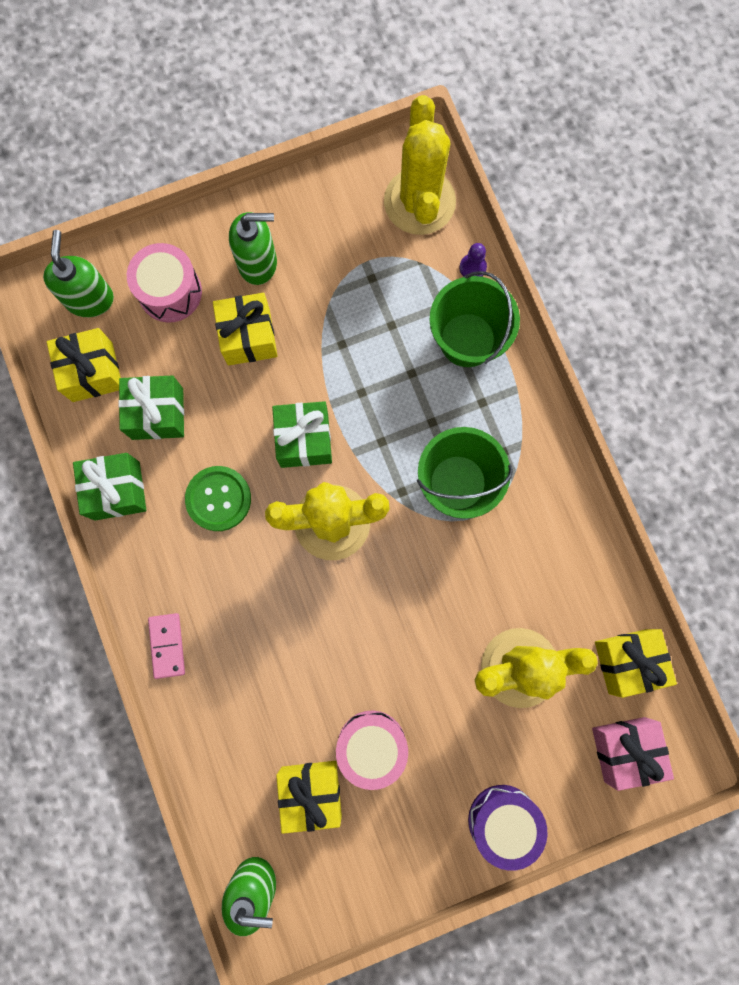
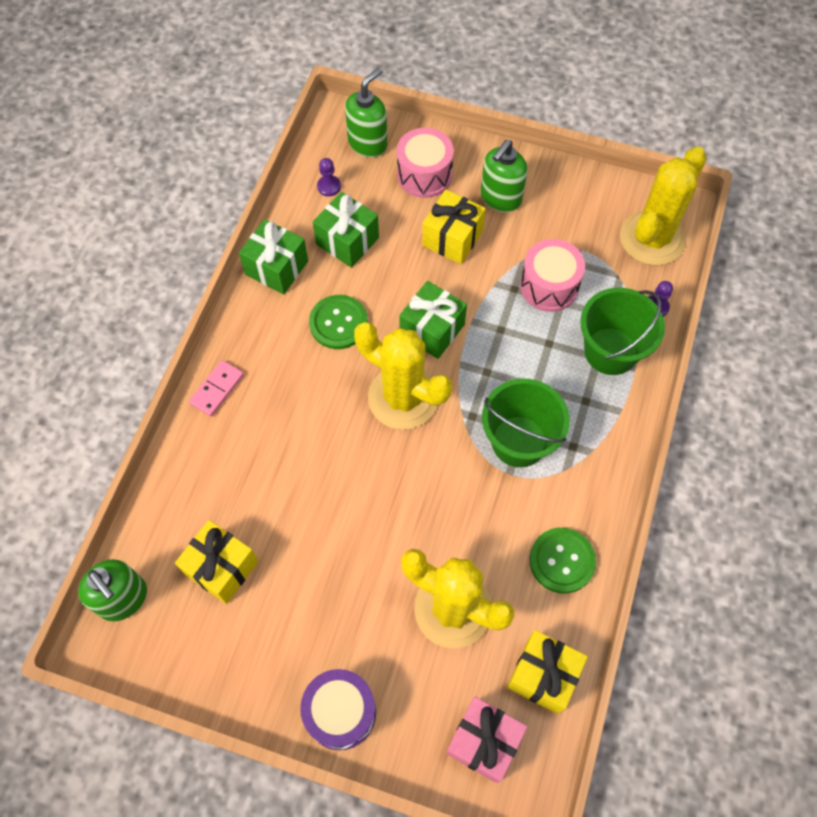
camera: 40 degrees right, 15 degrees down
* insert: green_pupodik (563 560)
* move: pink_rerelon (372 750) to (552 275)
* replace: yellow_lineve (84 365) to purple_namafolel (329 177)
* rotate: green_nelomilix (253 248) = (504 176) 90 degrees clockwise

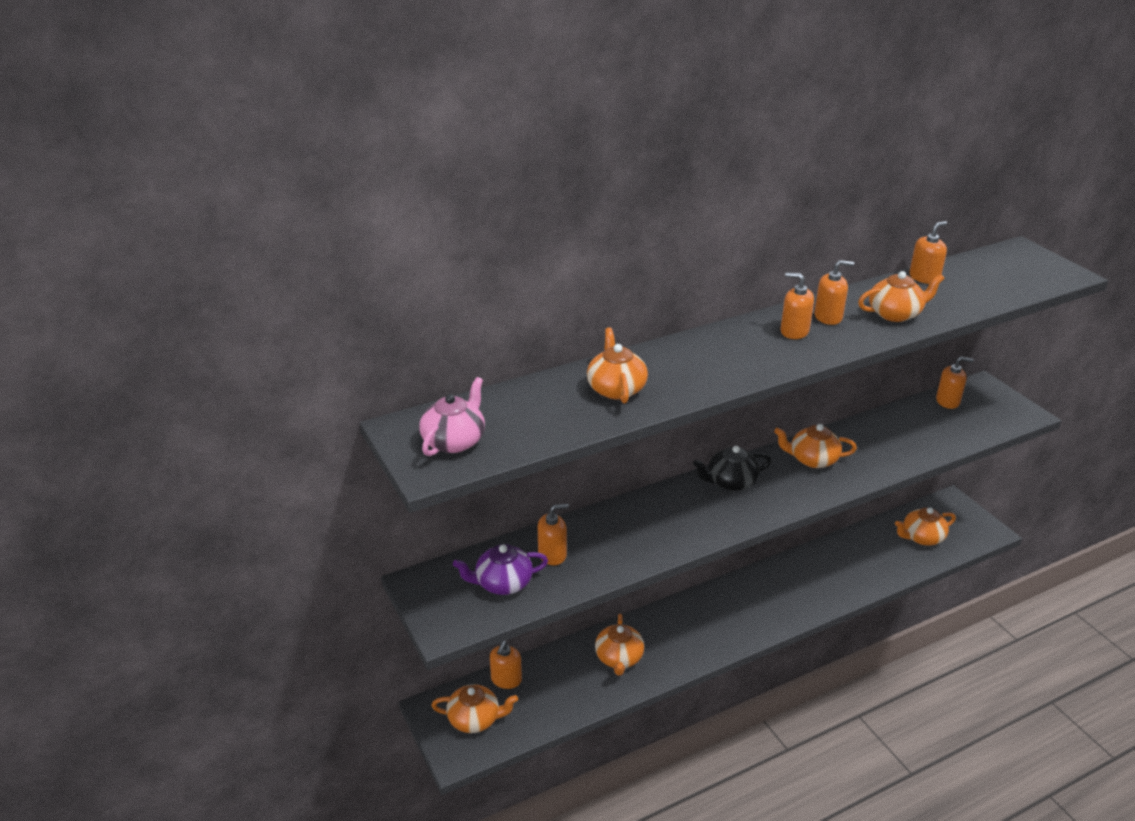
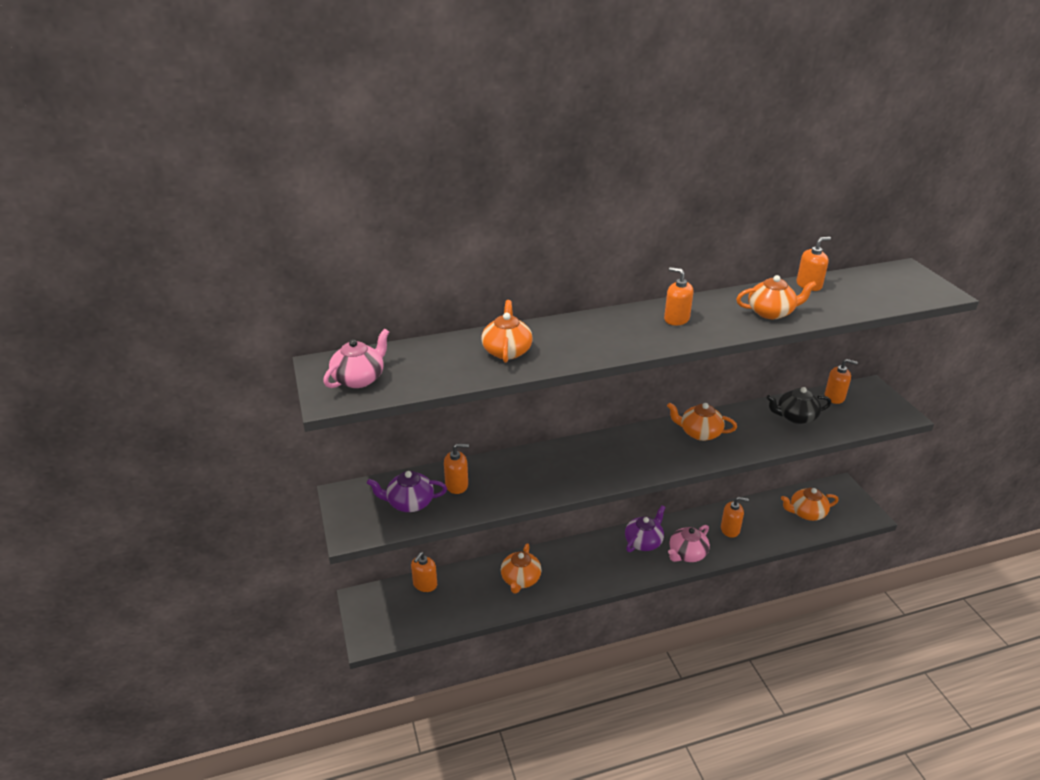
camera: 10 degrees right, 0 degrees up
* delete: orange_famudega (474 708)
* insert: purple_famudega (645 528)
* insert: pink_famudega (689 543)
* move: black_famudega (732 468) to (798 405)
* move: orange_nelomilix (834 292) to (735 517)

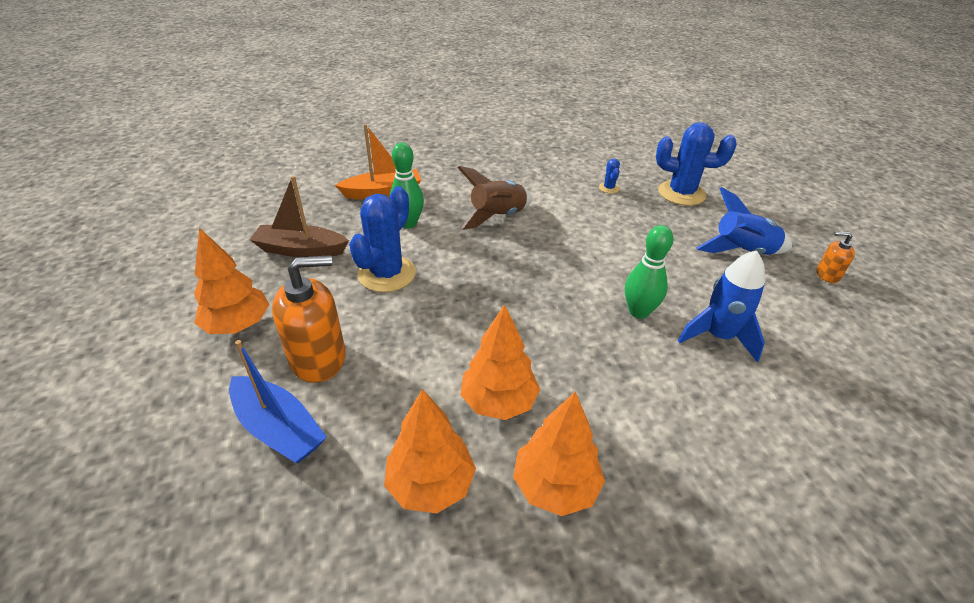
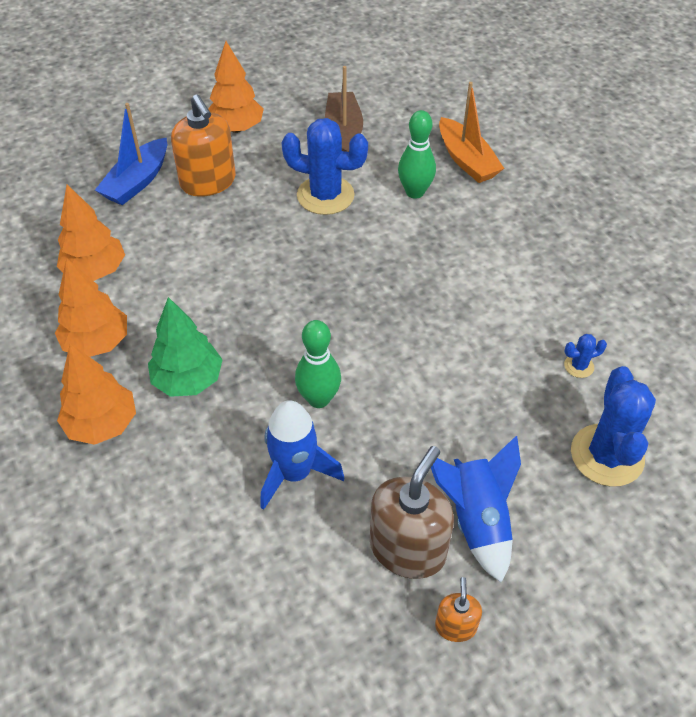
camera: 80 degrees right, 10 degrees up
* delete: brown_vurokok (495 198)
* insert: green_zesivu (185 347)
* insert: brown_nelomilix (412 512)
* move: orange_zesivu (500 362) to (96 394)

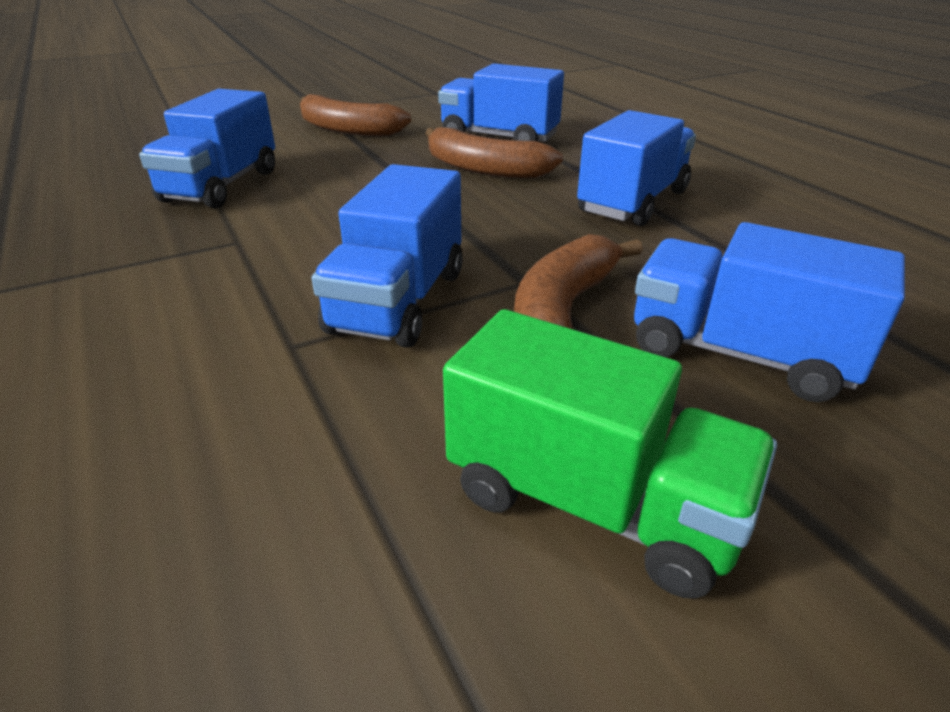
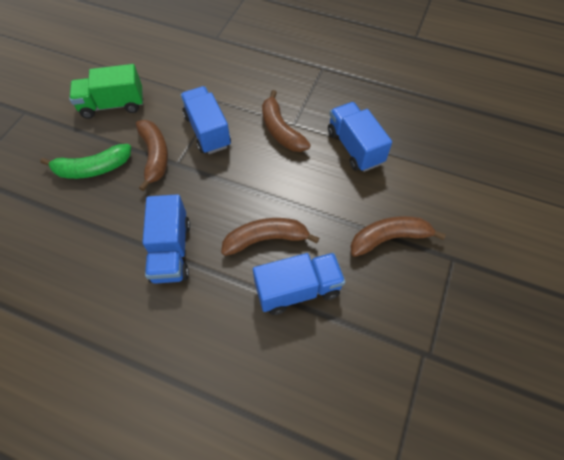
camera: 140 degrees right, 25 degrees up
* insert: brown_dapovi (286 121)
* replace: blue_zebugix (769 312) to green_dapovi (85 161)

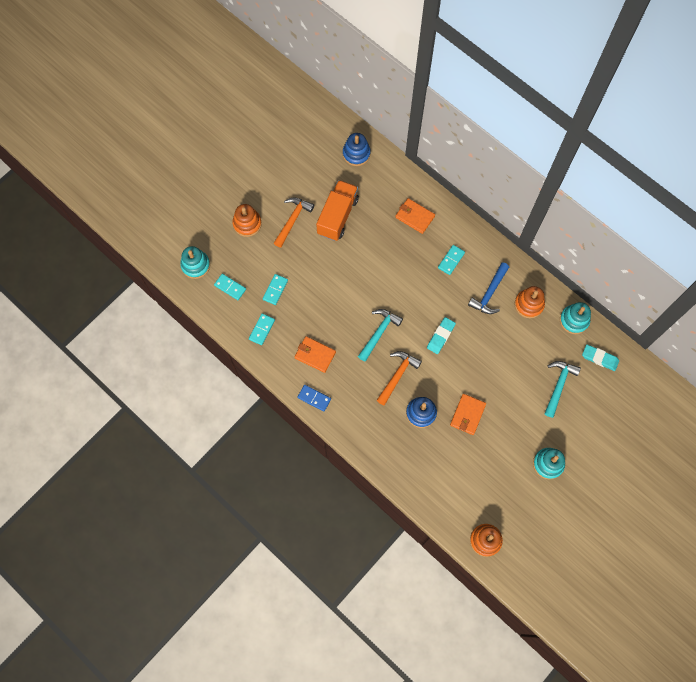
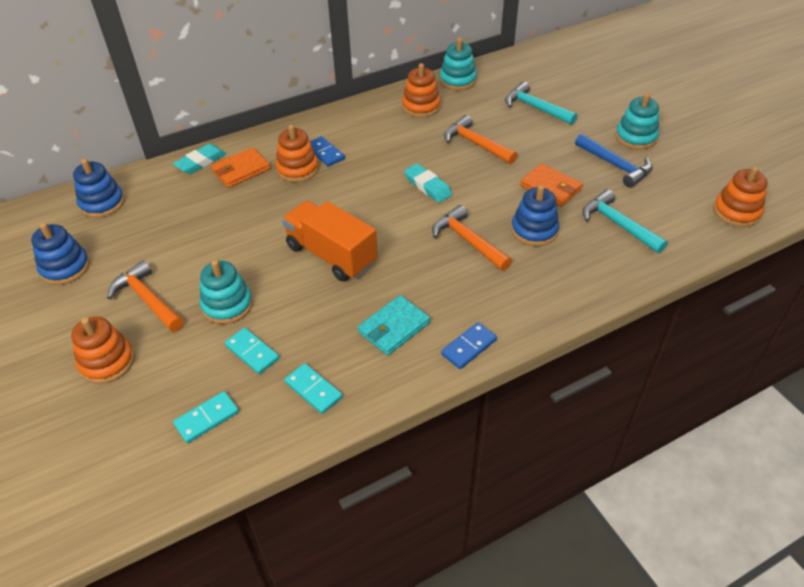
camera: 70 degrees left, 25 degrees down
* insert: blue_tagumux (60 254)
* insert: orange_tagumux (297 153)
* insert: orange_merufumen (480 139)
* move: turquoise_tagumux (195 262) to (226 292)
* move: orange_zebugix (337 210) to (330 241)
* move: turquoise_merufumen (380 335) to (625 221)
* move: blue_merufumen (488 288) to (613 161)
* move: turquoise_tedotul (600 357) to (199 159)
* recolor: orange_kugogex (315 354) to turquoise_kugogex (394 325)
* recolor: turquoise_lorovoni (451 260) to blue_lorovoni (327 151)

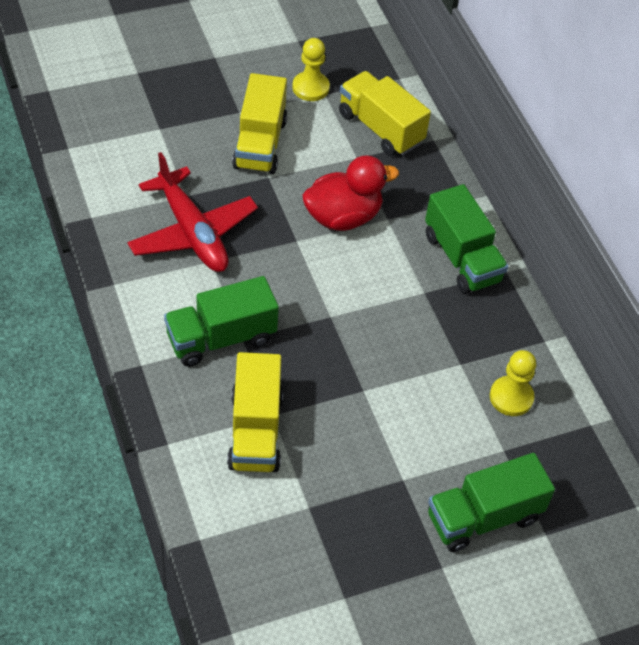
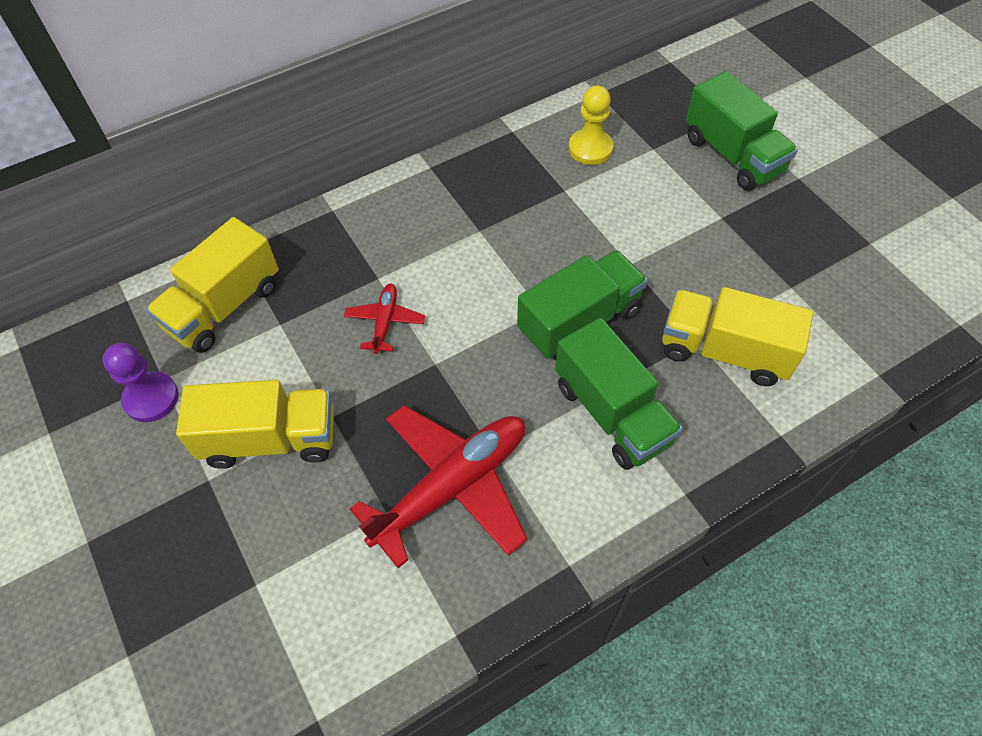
camera: 95 degrees left, 5 degrees up
* move: green_zebugix (466 239) to (582 305)
* replace: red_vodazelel (350 193) to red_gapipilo (384 319)
* recolor: yellow_namafolel (311 69) to purple_namafolel (141 382)
* rotate: yellow_zebugix (255 412) = (737 336) 150 degrees counterclockwise

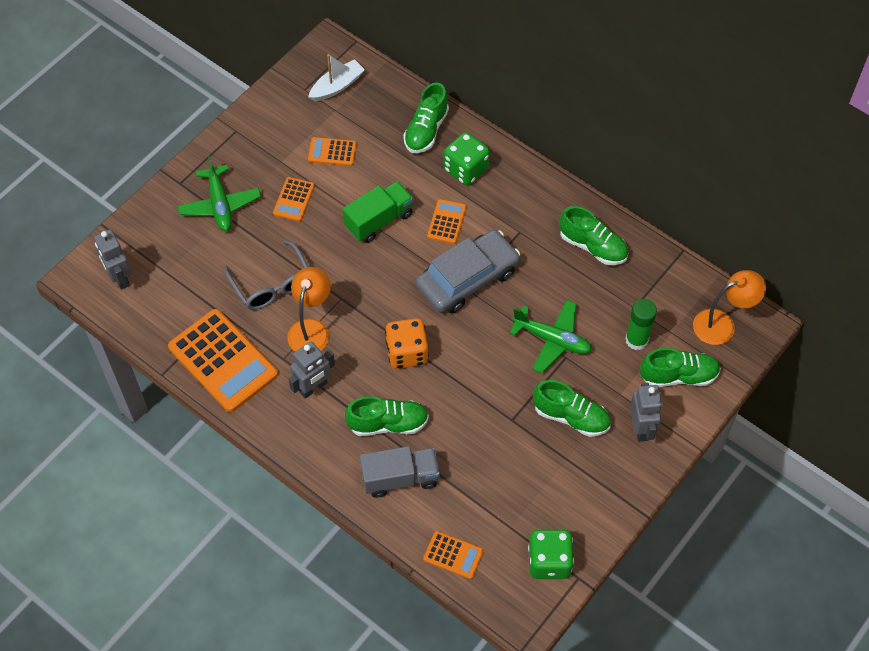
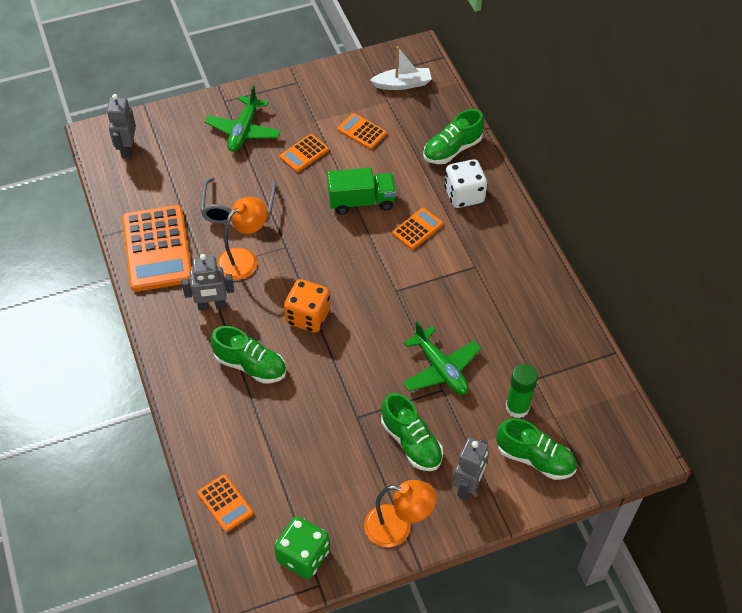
camera: 30 degrees right, 5 degrees down
* delete: grey_zebugix (400 472)
* delete: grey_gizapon (468 272)
* delete: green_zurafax (593 235)
* move: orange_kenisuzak (729 307) to (400 513)
* recolor: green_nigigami (467 158) to white_nigigami (465 183)

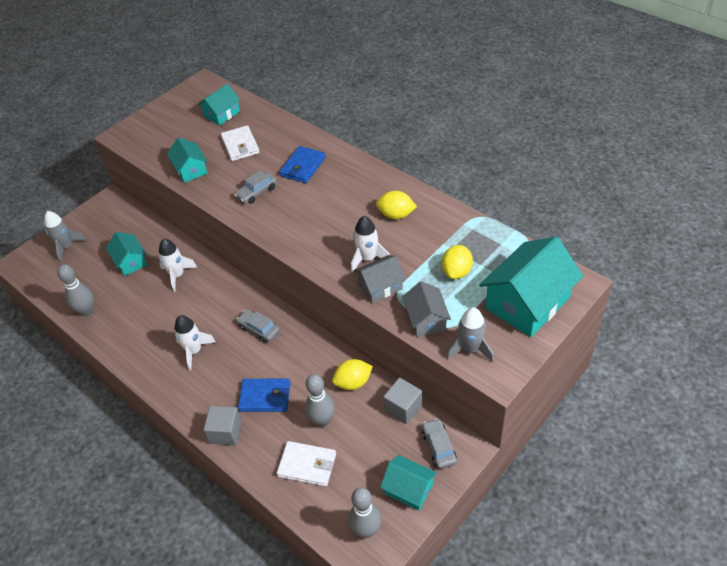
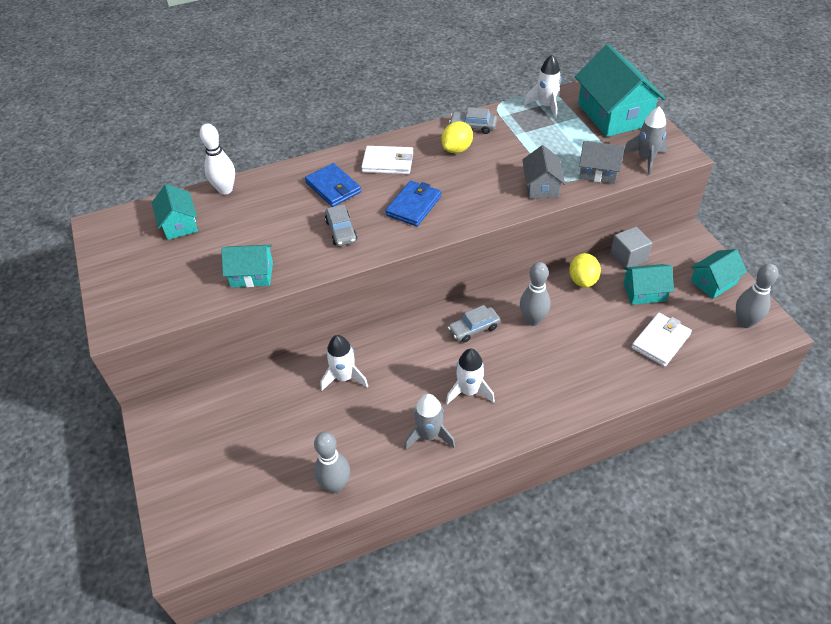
camera: 65 degrees left, 0 degrees up
* delete: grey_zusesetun (222 425)
* delete: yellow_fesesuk (457 262)
* insert: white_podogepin (217 159)
* move: grey_vurokok (65 237) to (430 421)
* move: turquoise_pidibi (126 254) to (648 284)
* move: white_kugogex (240 143) to (387 160)
* move: blue_kugogex (264 395) to (413 203)
* move: grey_podogepin (320 400) to (535 294)
* move: white_vurokok (370 244) to (542 87)
* move: grey_gizapon (439 443) to (473 120)

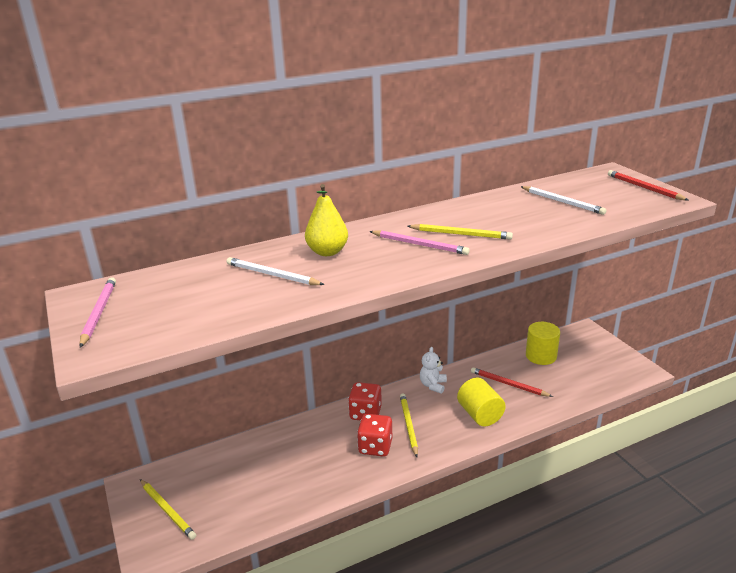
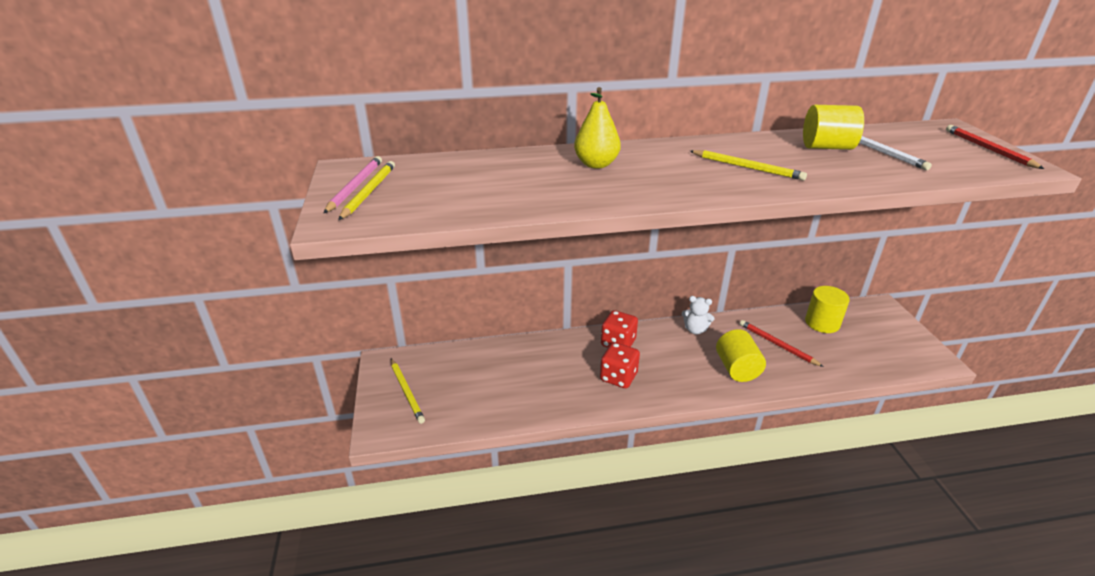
camera: 15 degrees right, 5 degrees up
* delete: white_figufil (275 271)
* delete: pink_figufil (419 242)
* insert: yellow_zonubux (833 127)
* move: yellow_figufil (409 425) to (366 190)
* rotate: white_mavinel (433 370) = (698 315) 105 degrees counterclockwise

